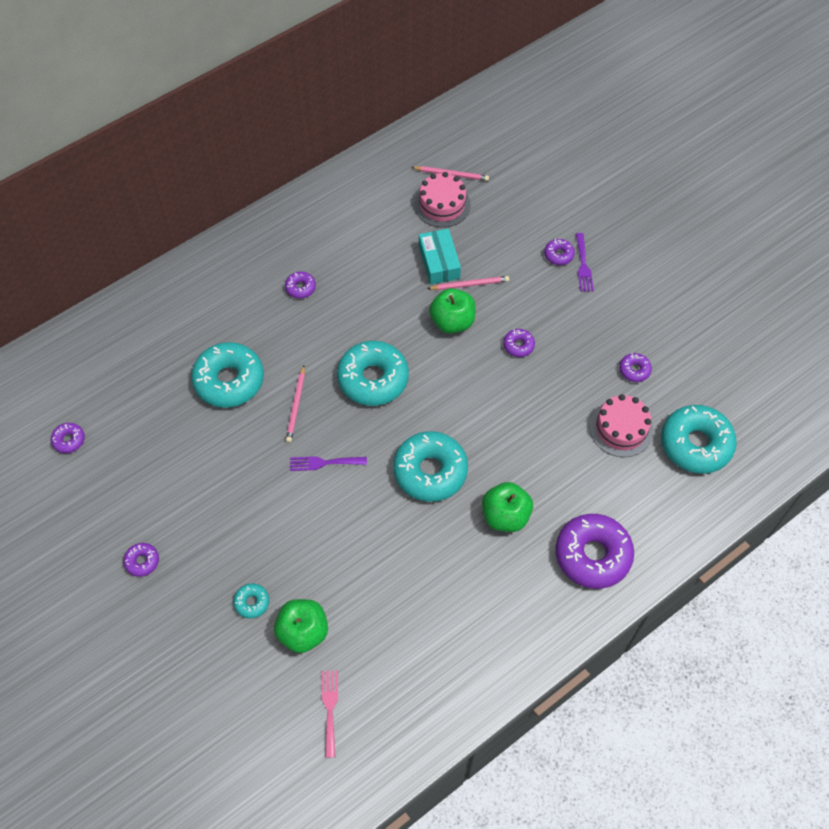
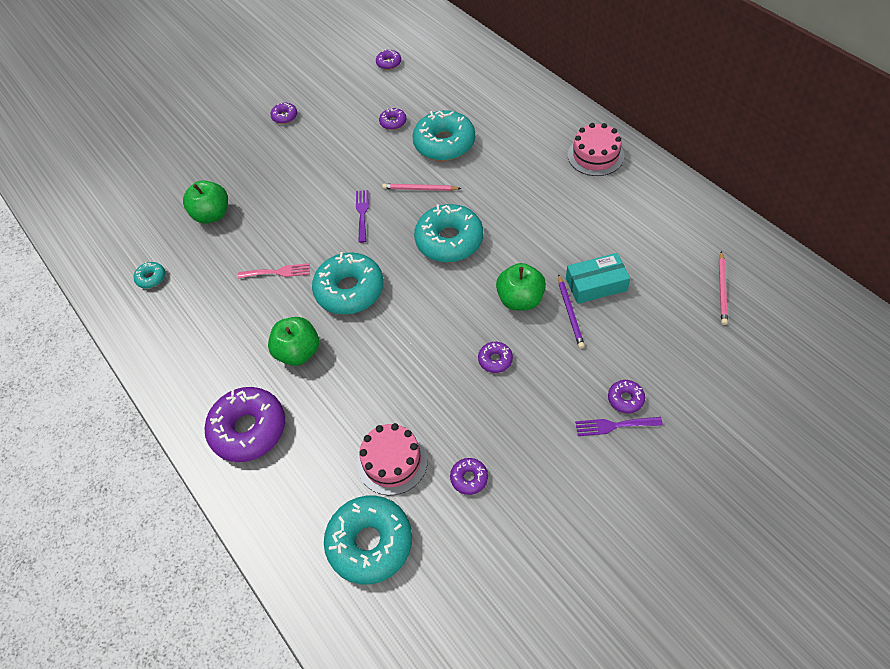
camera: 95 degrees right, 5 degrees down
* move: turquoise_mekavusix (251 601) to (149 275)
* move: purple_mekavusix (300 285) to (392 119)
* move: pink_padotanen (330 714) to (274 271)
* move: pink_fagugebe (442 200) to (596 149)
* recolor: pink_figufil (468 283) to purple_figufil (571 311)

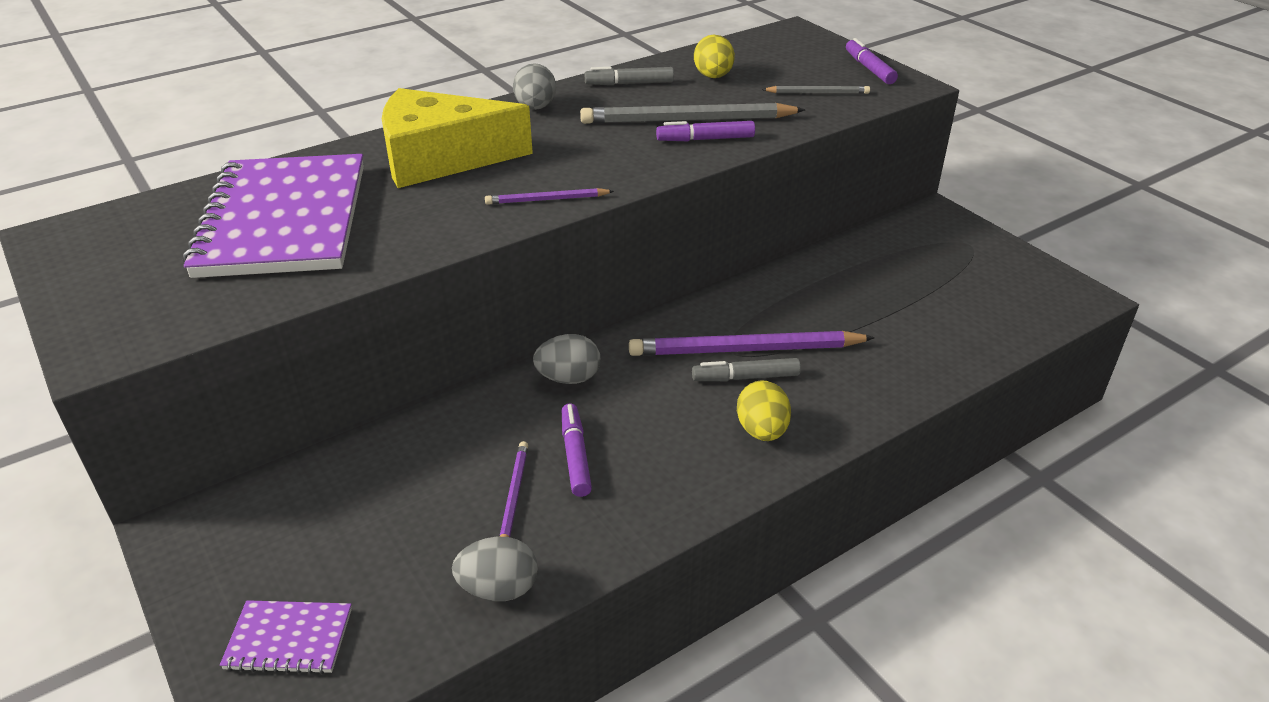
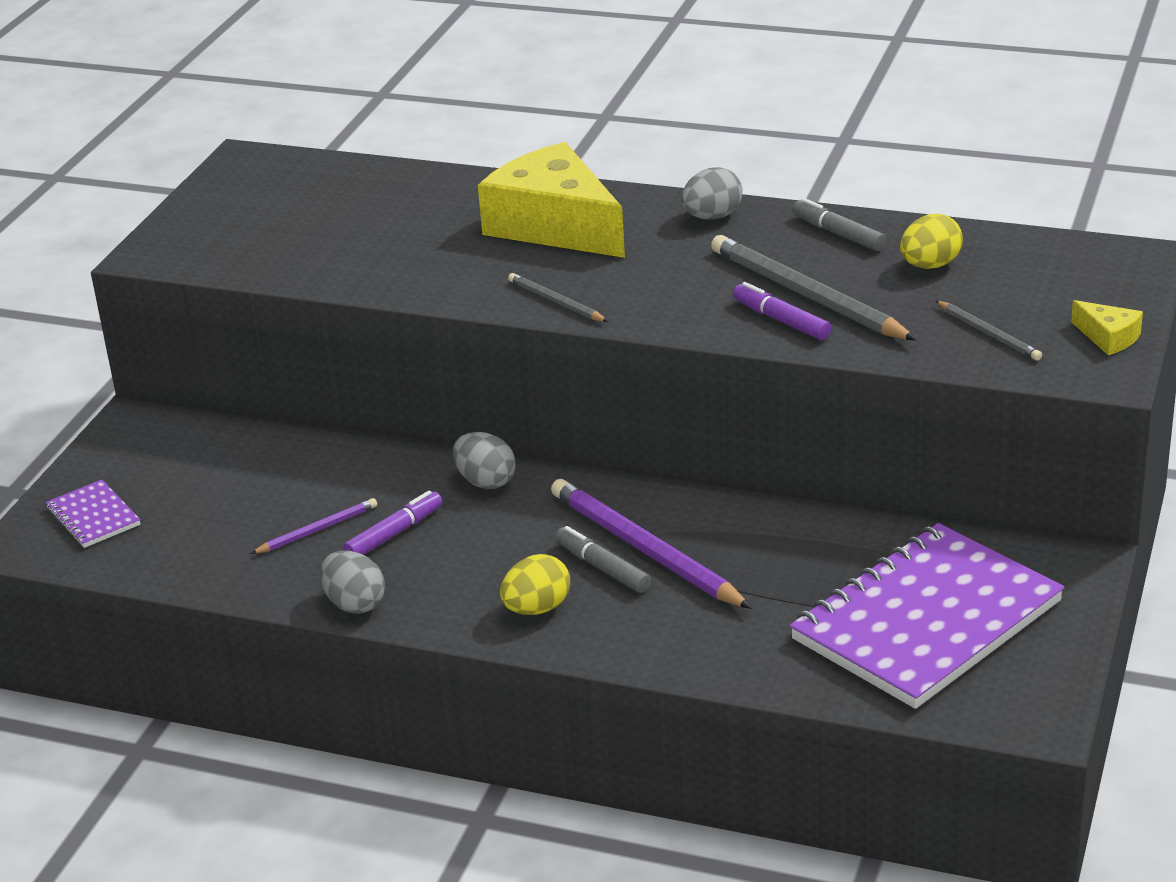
camera: 55 degrees right, 5 degrees down
* move: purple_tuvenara (273 216) to (927 616)
* move: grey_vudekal (495 569) to (352 582)
* replace: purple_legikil (872 61) to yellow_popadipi (1107 327)
* recolor: purple_figufil (549 196) to grey_figufil (558 297)

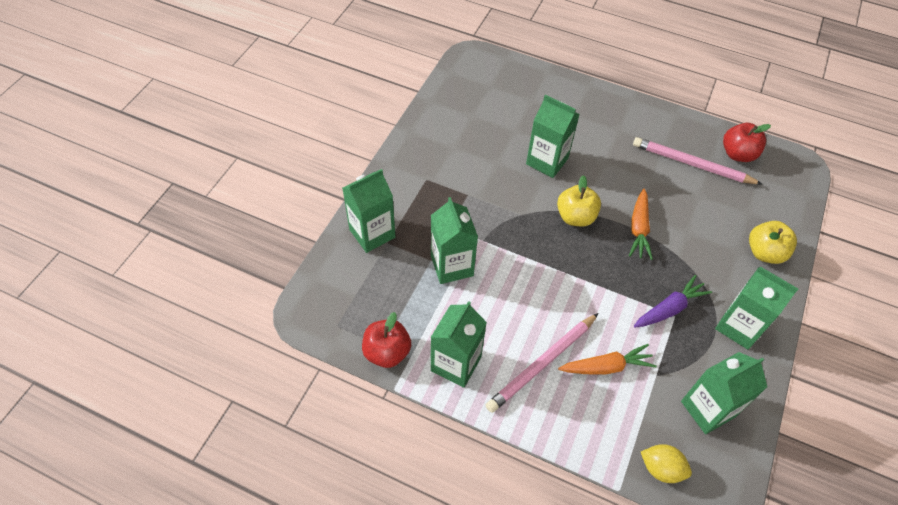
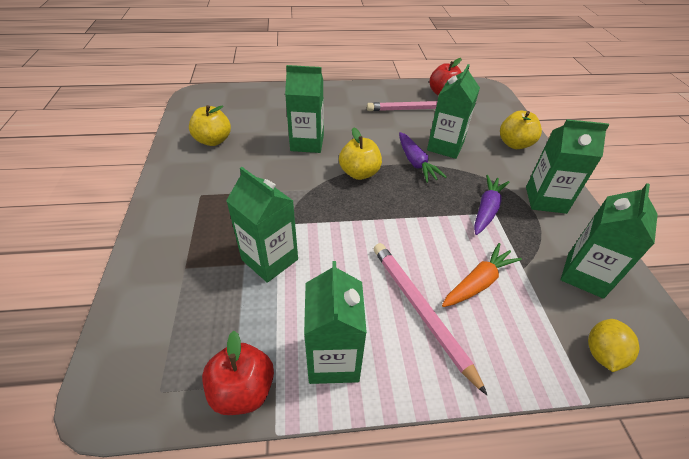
camera: 30 degrees left, 10 degrees down
* insert: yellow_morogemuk (210 125)
* move: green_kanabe (369 211) to (453 111)
* recolor: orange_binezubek (641 224) to purple_binezubek (422 157)
* rotate: pink_figufil (542 363) = (430 319) 135 degrees clockwise
* rotate: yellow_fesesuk (666 463) = (614 345) 60 degrees counterclockwise

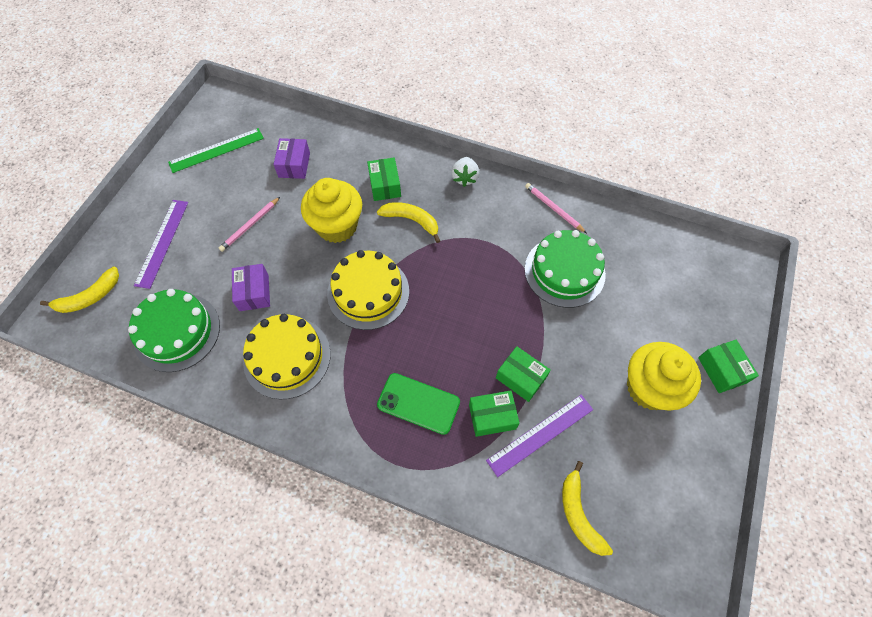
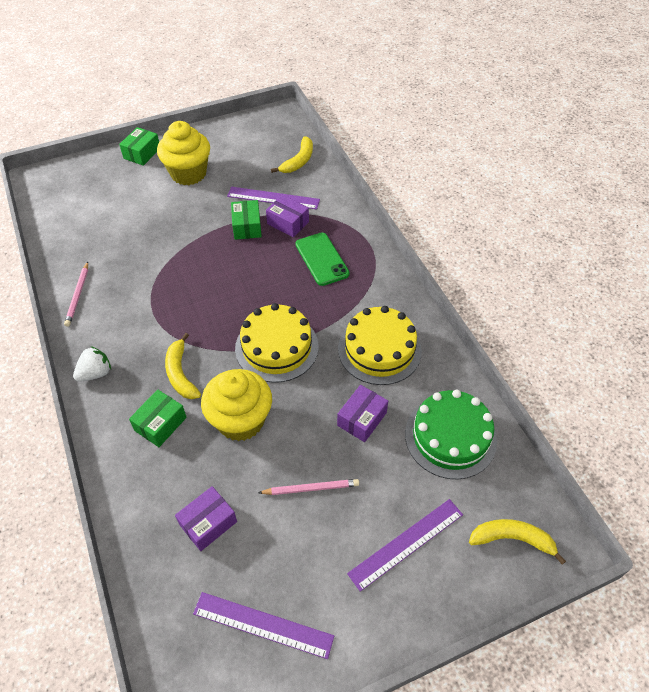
camera: 135 degrees left, 10 degrees down
* delete: green_fagugebe (565 269)
* recolor: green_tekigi (216 150) to purple_tekigi (263 625)
* recolor: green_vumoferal (494 413) to purple_vumoferal (287 216)

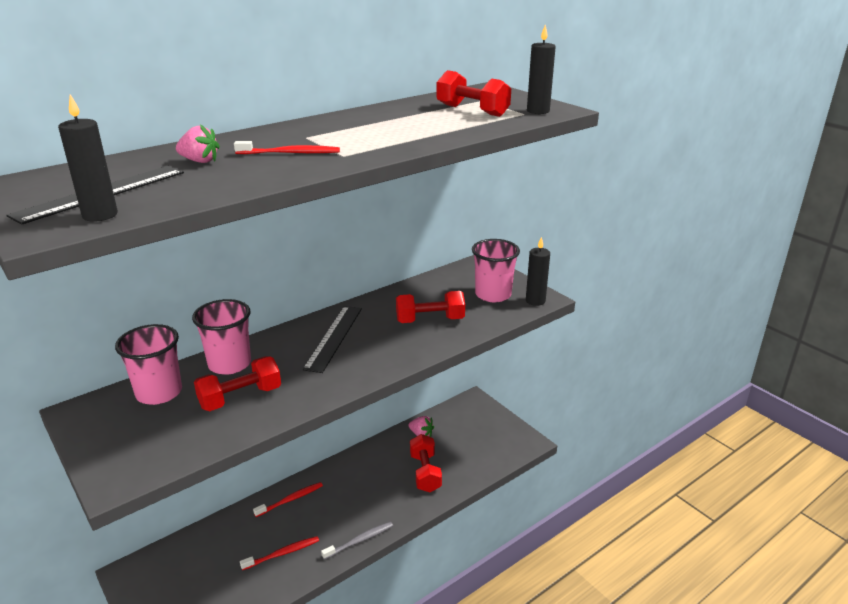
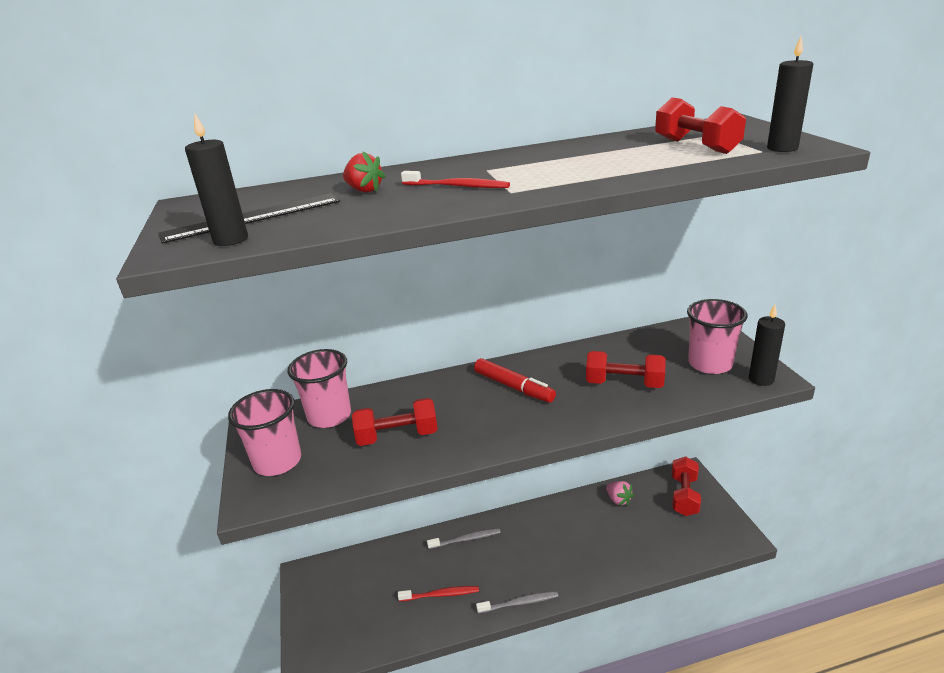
camera: 25 degrees right, 0 degrees up
* move: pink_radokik (221 337) to (264 432)
* move: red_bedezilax (426 463) to (686 486)
* replace: black_tekigi (332 339) to red_legikil (515 380)
* recolor: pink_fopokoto (198 143) to red_fopokoto (364 171)
* recolor: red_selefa (288 499) to grey_selefa (464 538)

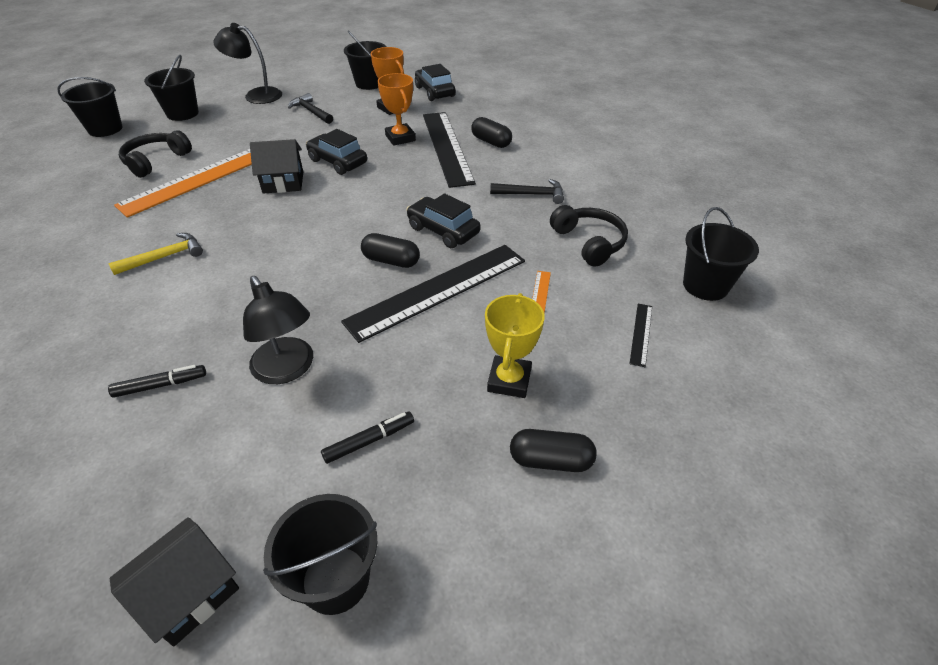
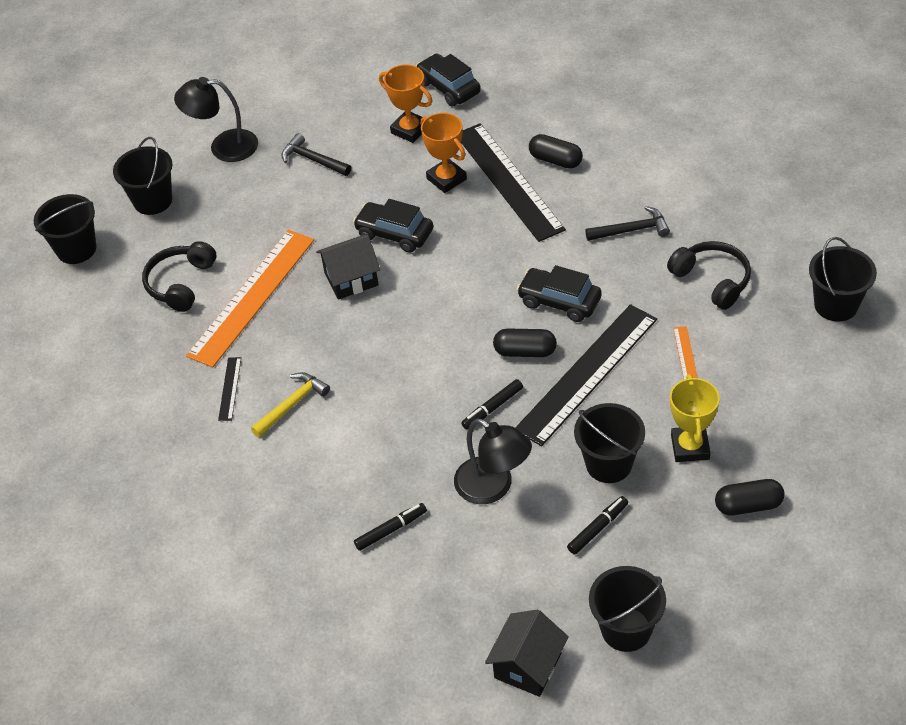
camera: 10 degrees left, 5 degrees up
* insert: black_legikil (492 404)
* move: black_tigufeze (365 60) to (609 443)
* move: black_tekigi (641 335) to (229 389)

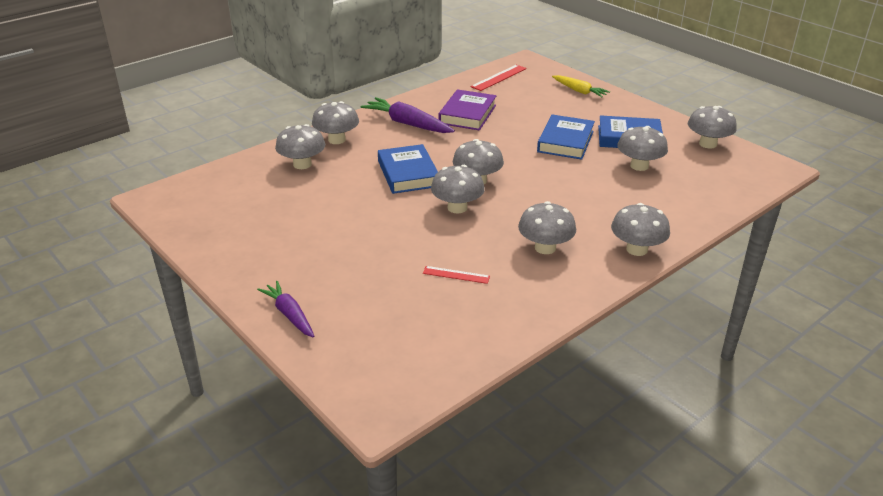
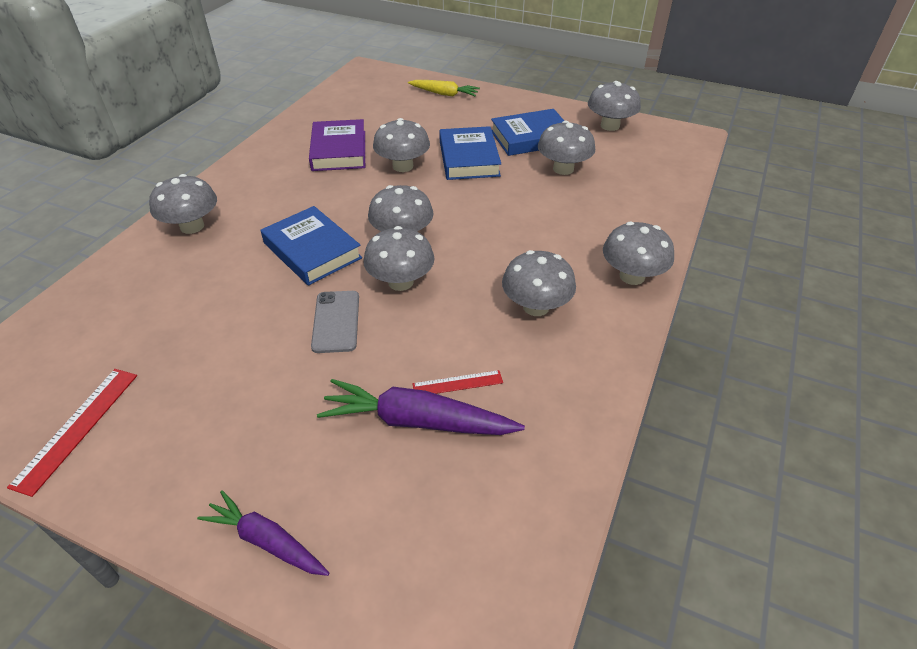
camera: 25 degrees left, 10 degrees up
* insert: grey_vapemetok (335 322)
* move: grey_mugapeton (300 146) to (401 145)
* move: purple_binezubek (407 115) to (421 407)
* move: red_tekigi (498 78) to (72 433)

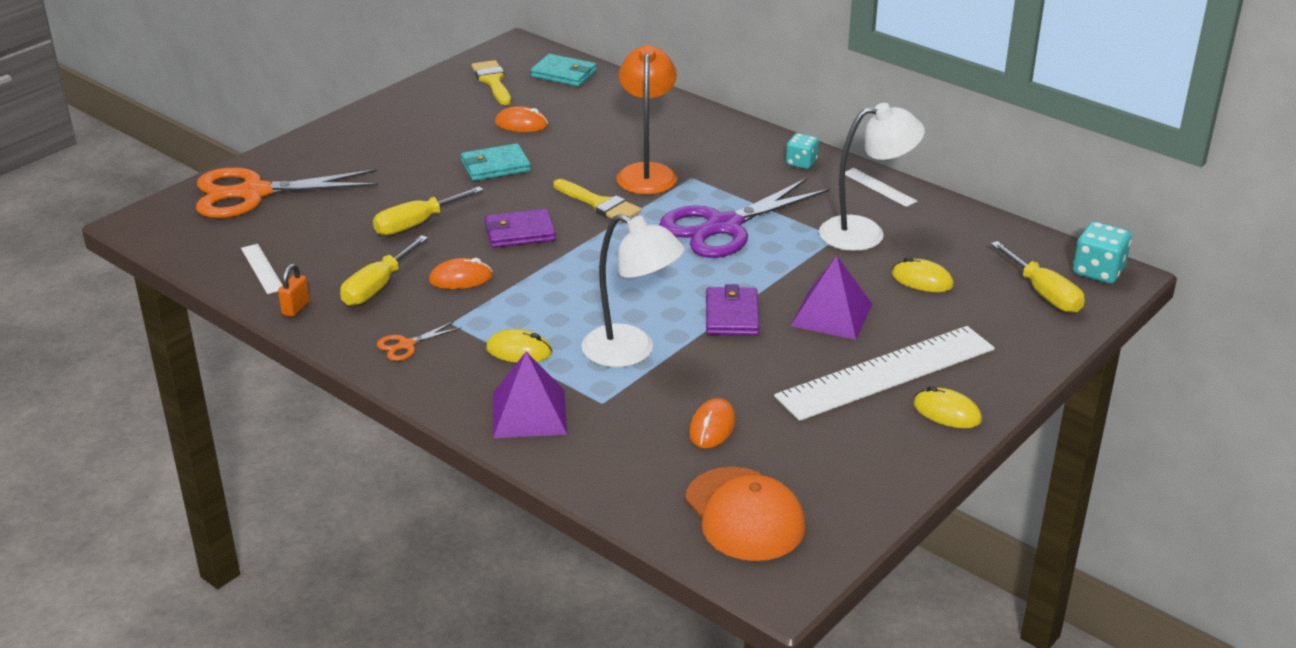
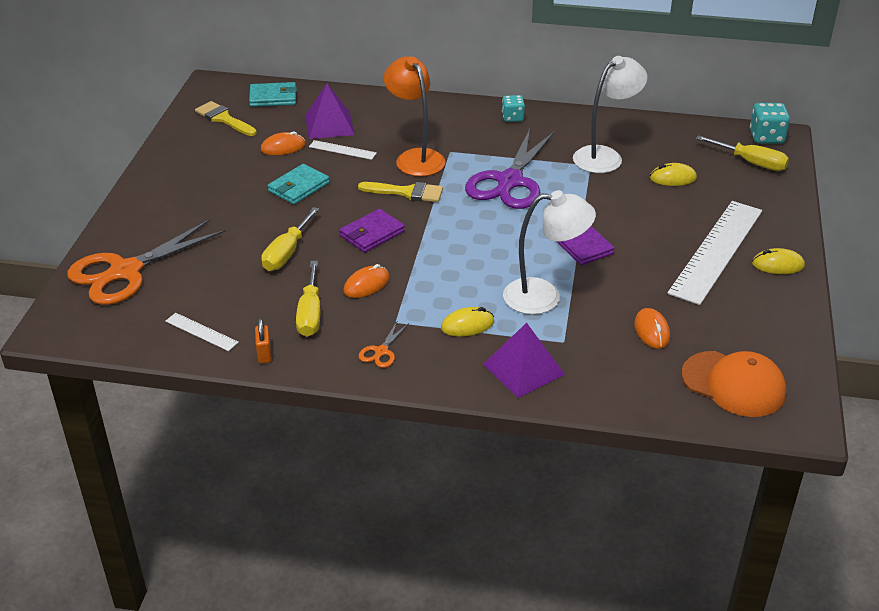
camera: 30 degrees left, 5 degrees up
* move: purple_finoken (831 297) to (330 111)
* move: white_tekigi (881 187) to (343 150)

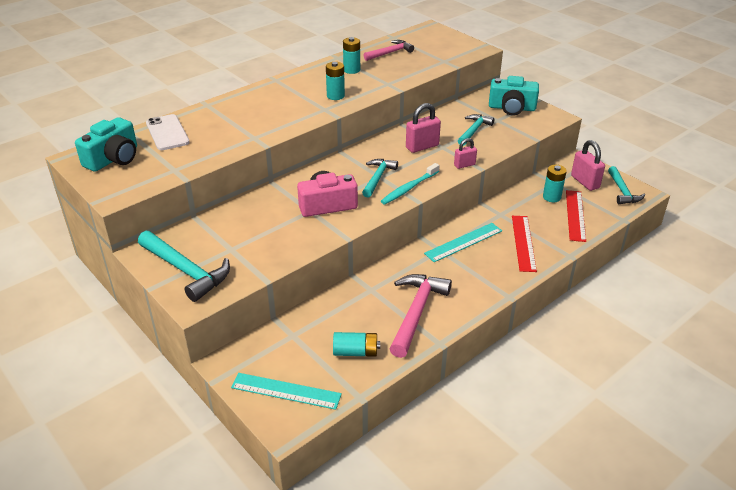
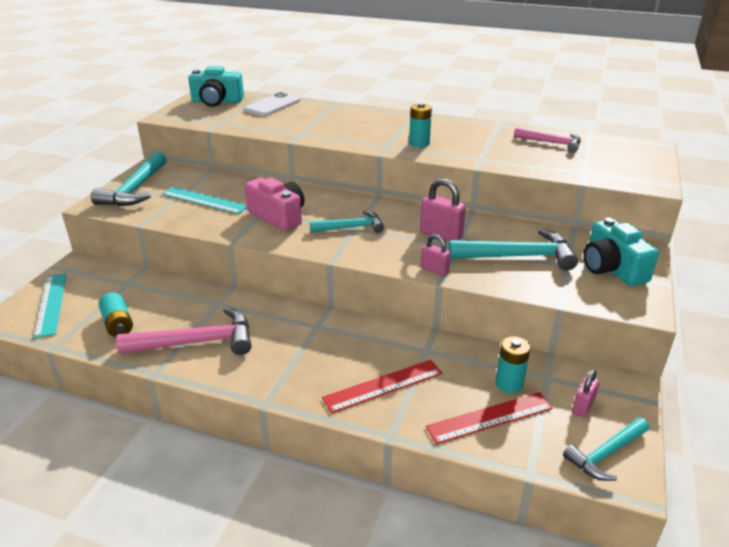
camera: 60 degrees right, 5 degrees down
* delete: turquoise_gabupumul (351 55)
* delete: turquoise_selefa (410 184)
* move: turquoise_tekigi (463 242) to (204 200)
* resize: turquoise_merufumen (476 130) = (513 250) x1.57
* resize: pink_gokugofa (588 165) = (586 393) x0.62

